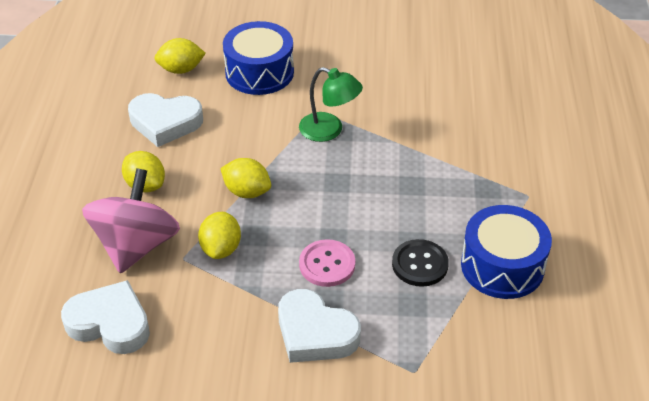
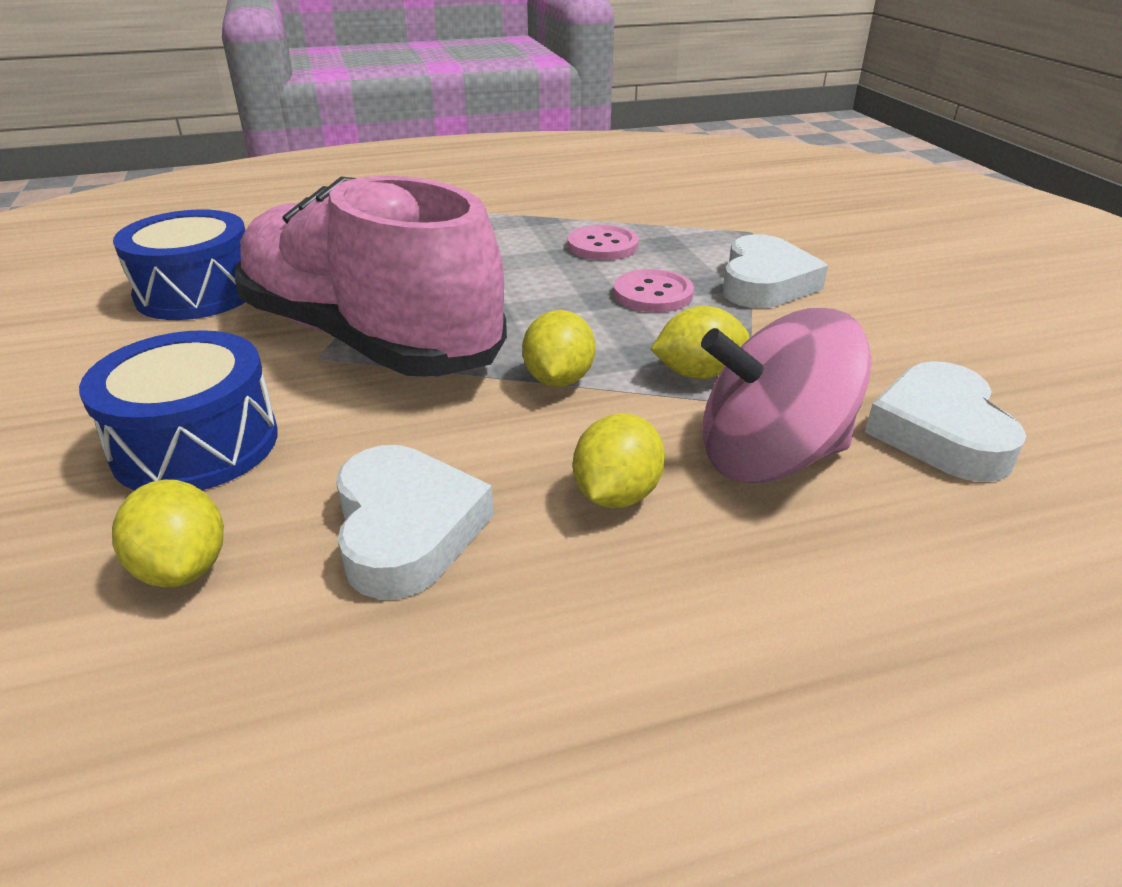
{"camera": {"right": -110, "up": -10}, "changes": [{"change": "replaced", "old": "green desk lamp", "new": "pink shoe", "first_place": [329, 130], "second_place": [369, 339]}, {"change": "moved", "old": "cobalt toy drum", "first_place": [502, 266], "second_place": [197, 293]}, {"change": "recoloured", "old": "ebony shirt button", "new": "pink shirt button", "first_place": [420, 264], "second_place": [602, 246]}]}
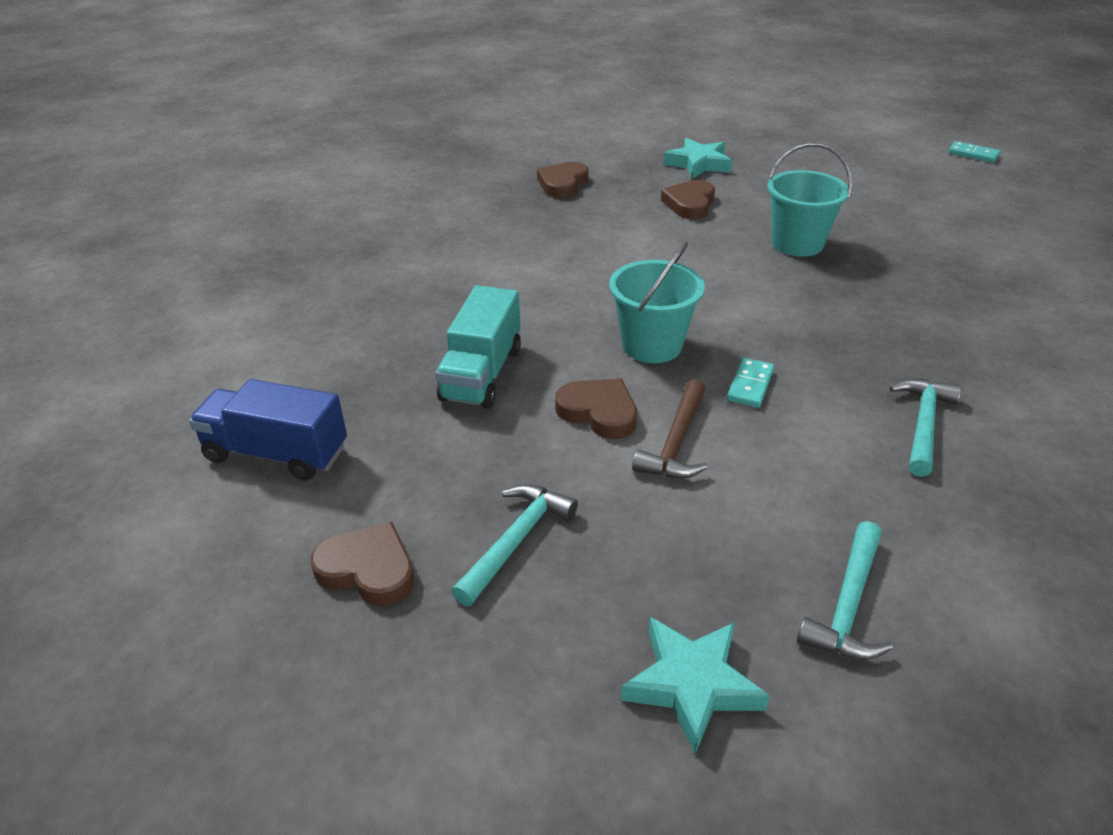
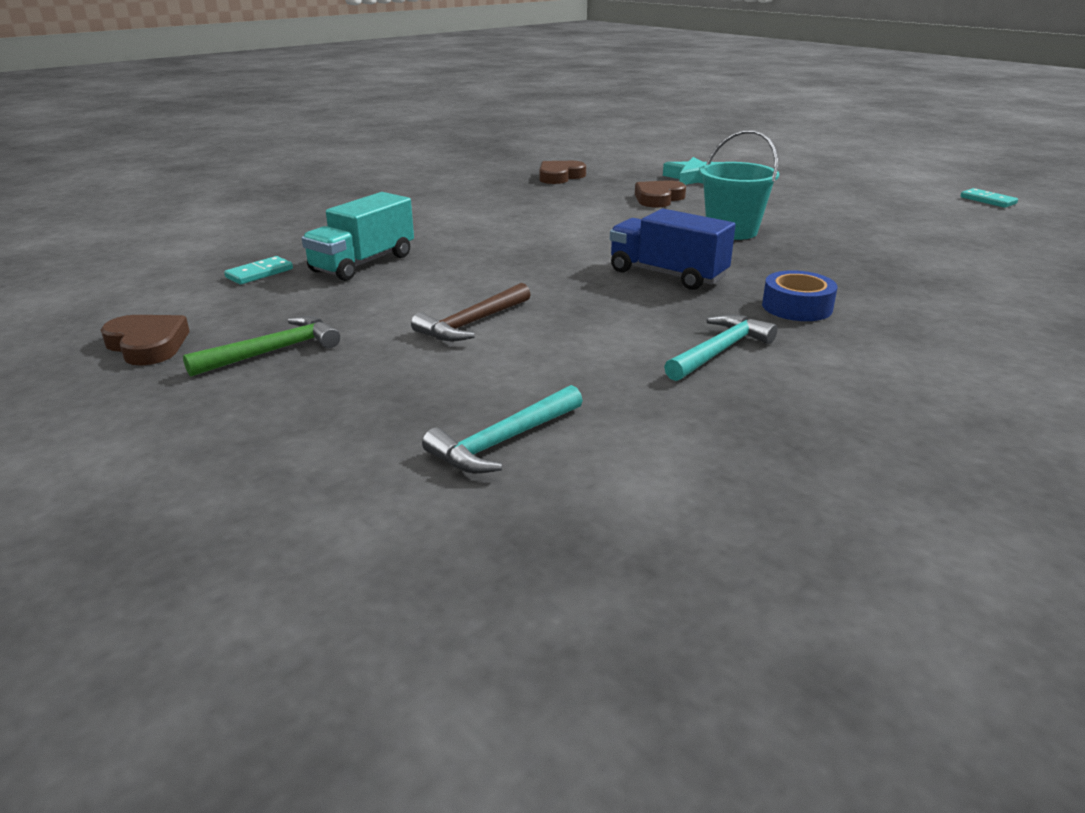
{"camera": {"right": 20, "up": -10}, "changes": [{"change": "removed", "old": "aqua pail", "first_place": [652, 345]}, {"change": "moved", "old": "aqua domino tile", "first_place": [750, 385], "second_place": [259, 273]}, {"change": "removed", "old": "brown love heart", "first_place": [598, 412]}, {"change": "moved", "old": "cobalt toy truck", "first_place": [276, 453], "second_place": [667, 274]}, {"change": "recoloured", "old": "aqua hammer", "new": "green hammer", "first_place": [515, 541], "second_place": [272, 351]}, {"change": "removed", "old": "aqua star", "first_place": [692, 685]}, {"change": "added", "new": "cobalt roll of tape", "second_place": [797, 307]}]}
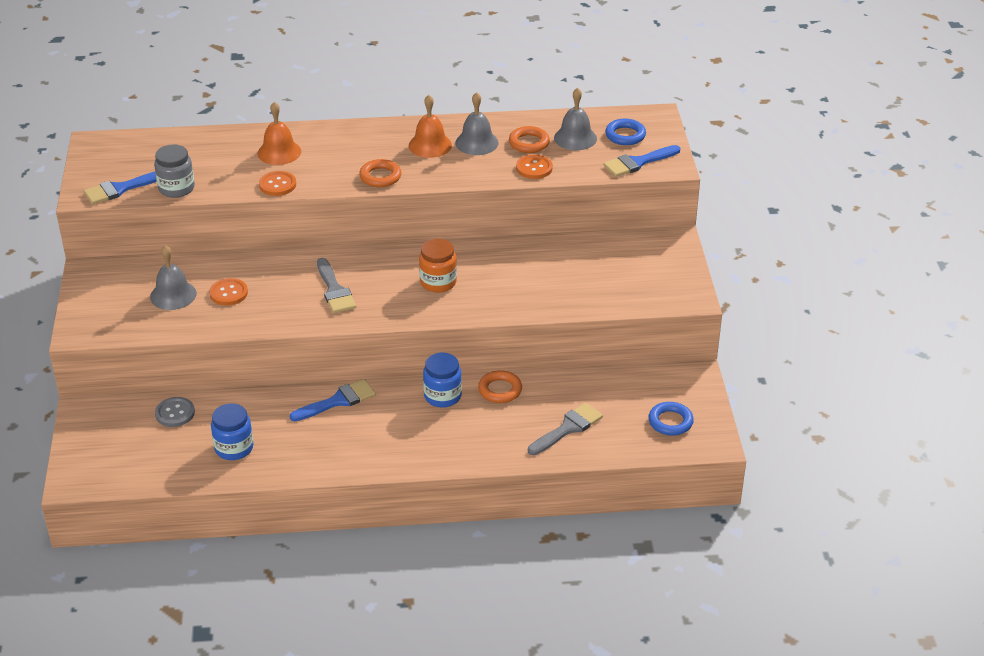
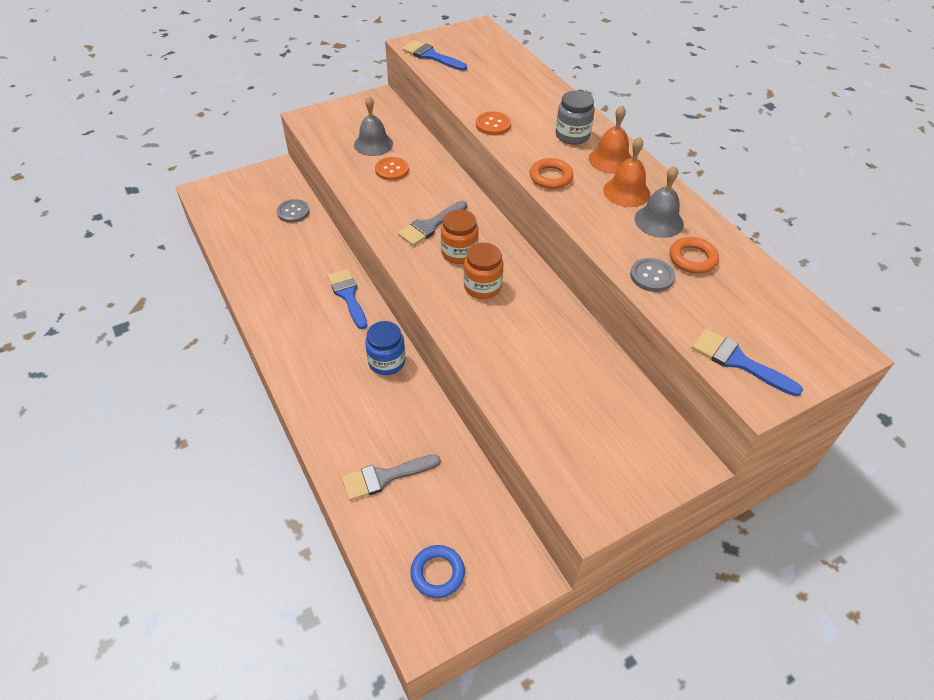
{"camera": {"right": 65, "up": 10}, "changes": [{"change": "removed", "old": "grey bell", "first_place": [575, 138]}, {"change": "moved", "old": "orange bell", "first_place": [279, 152], "second_place": [611, 160]}, {"change": "removed", "old": "cobalt ring", "first_place": [625, 135]}, {"change": "moved", "old": "grey jam jar", "first_place": [176, 188], "second_place": [572, 136]}, {"change": "recoloured", "old": "orange shirt button", "new": "grey shirt button", "first_place": [534, 168], "second_place": [651, 276]}, {"change": "removed", "old": "orange ring", "first_place": [500, 390]}, {"change": "turned", "old": "cobalt paintbrush", "first_place": [338, 401], "second_place": [348, 295], "degrees": -150}, {"change": "removed", "old": "cobalt jam jar", "first_place": [234, 448]}, {"change": "turned", "old": "grey paintbrush", "first_place": [568, 428], "second_place": [384, 477], "degrees": 135}, {"change": "added", "new": "orange jam jar", "second_place": [459, 253]}]}
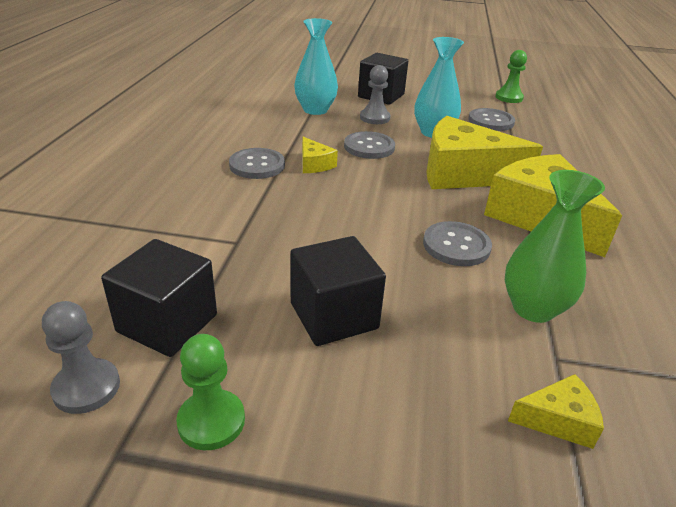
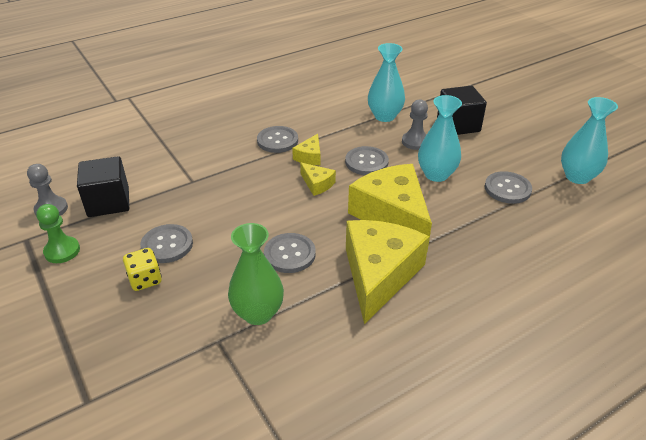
{"camera": {"right": 50, "up": 5}, "changes": [{"change": "replaced", "old": "green chess pawn", "new": "aqua tall vase", "first_place": [509, 98], "second_place": [577, 177]}, {"change": "replaced", "old": "ebony solid cube", "new": "grey shirt button", "first_place": [334, 316], "second_place": [167, 245]}, {"change": "moved", "old": "bright yellow cheese wedge", "first_place": [558, 420], "second_place": [317, 184]}, {"change": "added", "new": "bright yellow game die", "second_place": [145, 280]}]}
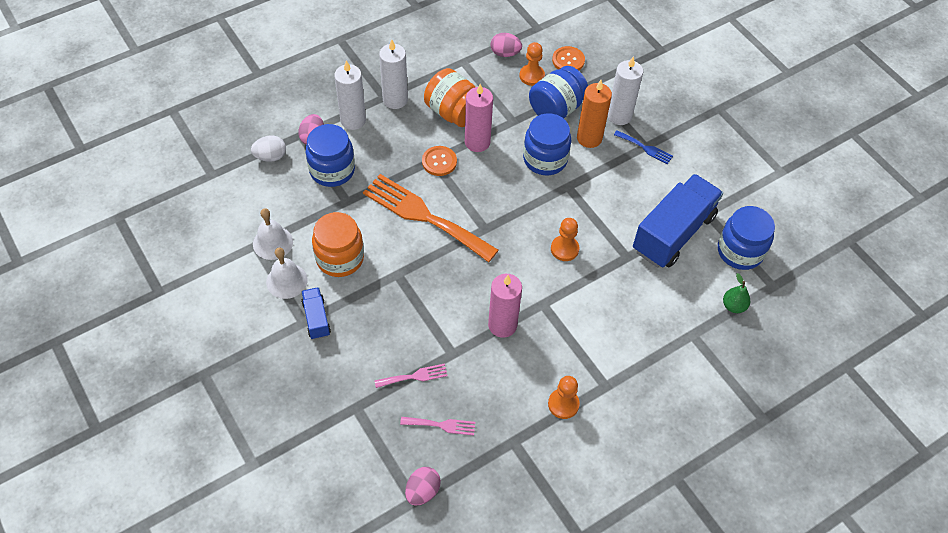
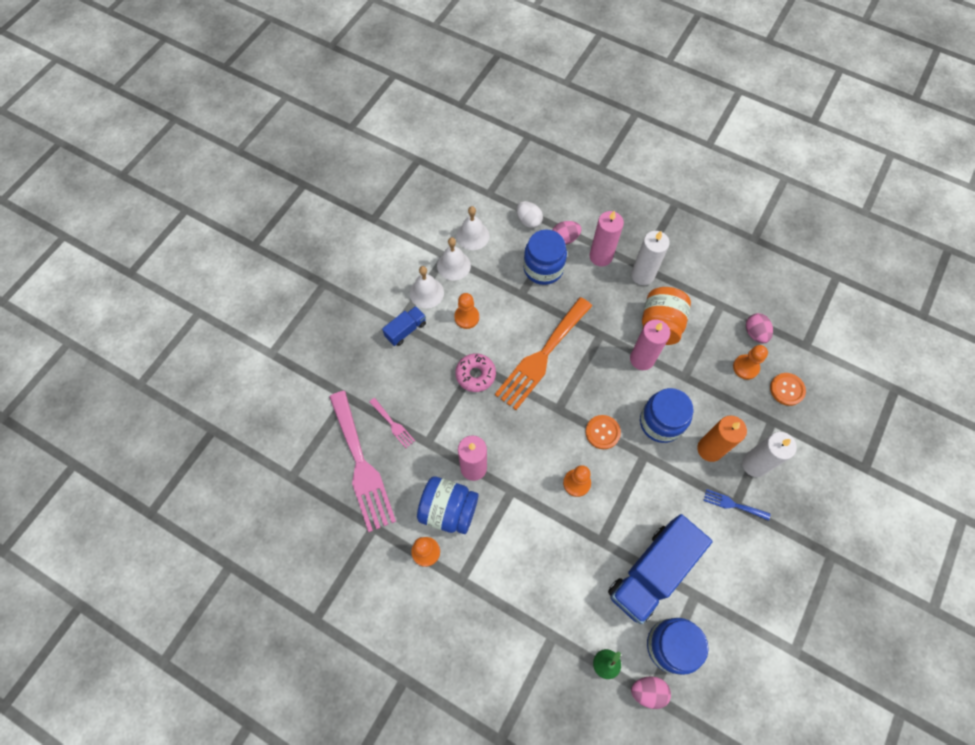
{"camera": {"right": 65, "up": 10}, "changes": [{"change": "recoloured", "old": "pure white candle", "new": "pink candle", "first_place": [353, 120], "second_place": [600, 256]}, {"change": "moved", "old": "cobalt jam jar", "first_place": [556, 109], "second_place": [448, 510]}, {"change": "turned", "old": "cobalt table fork", "first_place": [645, 148], "second_place": [733, 504], "degrees": 105}, {"change": "moved", "old": "orange shirt button", "first_place": [439, 162], "second_place": [602, 432]}, {"change": "turned", "old": "orange table fork", "first_place": [424, 216], "second_place": [542, 356], "degrees": -150}, {"change": "turned", "old": "cobalt toy truck", "first_place": [673, 233], "second_place": [652, 572], "degrees": 120}, {"change": "replaced", "old": "orange jam jar", "new": "orange chess pawn", "first_place": [340, 258], "second_place": [466, 317]}, {"change": "resized", "old": "pink table fork", "first_place": [441, 425], "second_place": [361, 465], "factor": 2.3}, {"change": "moved", "old": "pink egg shape", "first_place": [422, 491], "second_place": [648, 691]}, {"change": "added", "new": "pure white bell", "second_place": [472, 235]}, {"change": "added", "new": "pink donut", "second_place": [475, 375]}]}
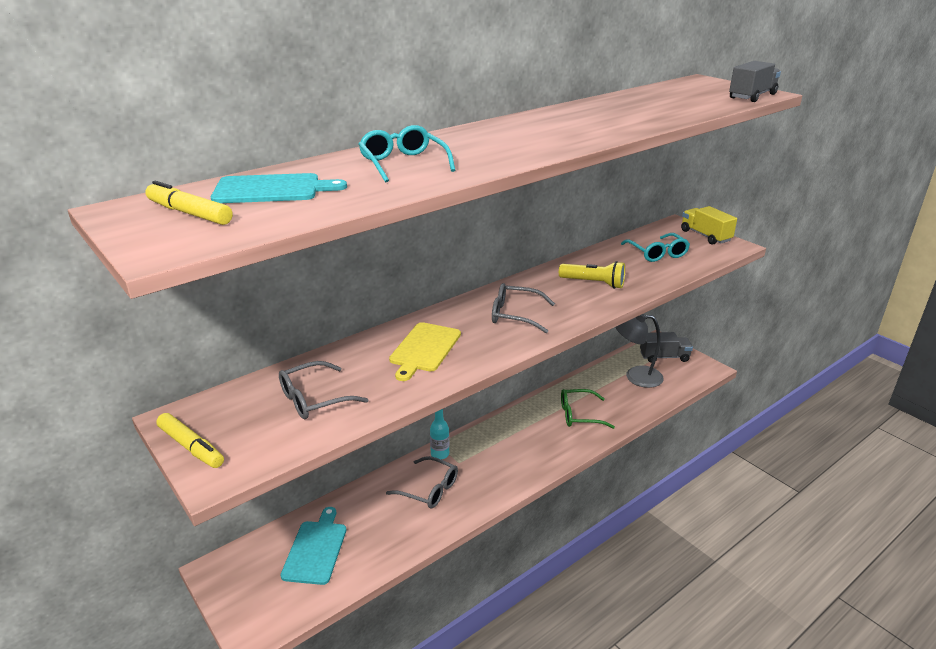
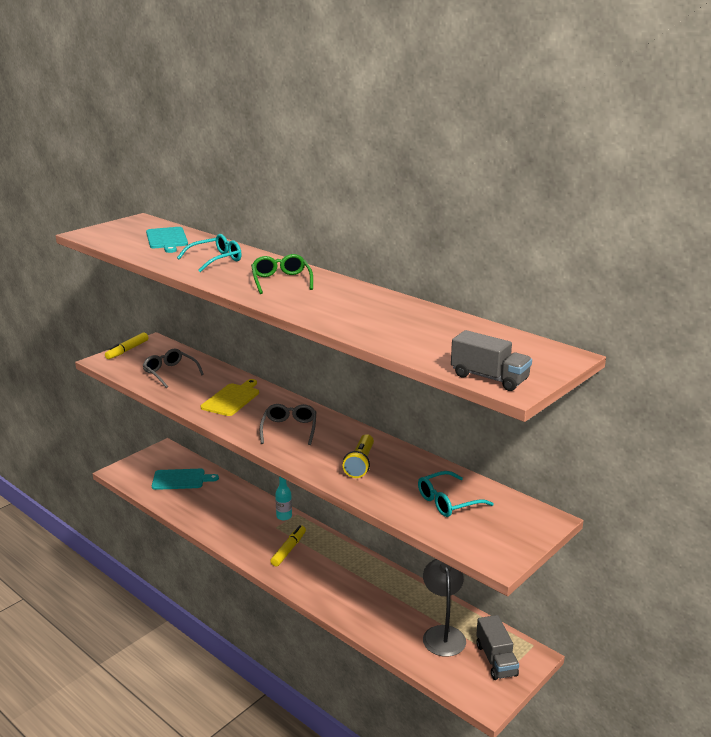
{"camera": {"right": 80, "up": -5}, "changes": [{"change": "moved", "old": "bright yellow marker pen", "first_place": [189, 213], "second_place": [289, 549]}, {"change": "removed", "old": "bright yellow toy truck", "first_place": [705, 236]}, {"change": "turned", "old": "bright yellow chopping board", "first_place": [424, 349], "second_place": [232, 399], "degrees": 105}, {"change": "moved", "old": "green eyeglasses", "first_place": [580, 415], "second_place": [281, 281]}, {"change": "removed", "old": "grey eyeglasses", "first_place": [429, 489]}]}
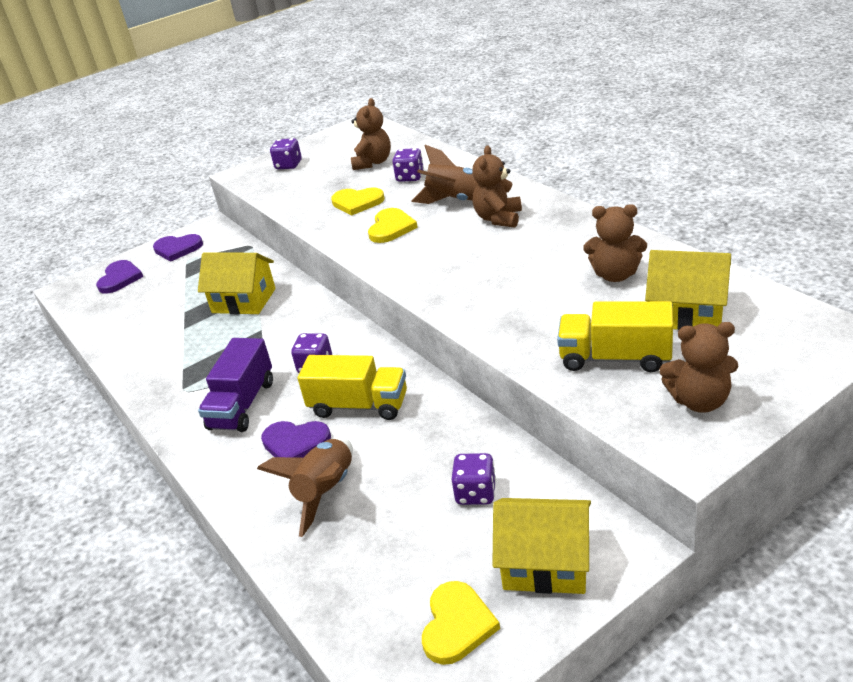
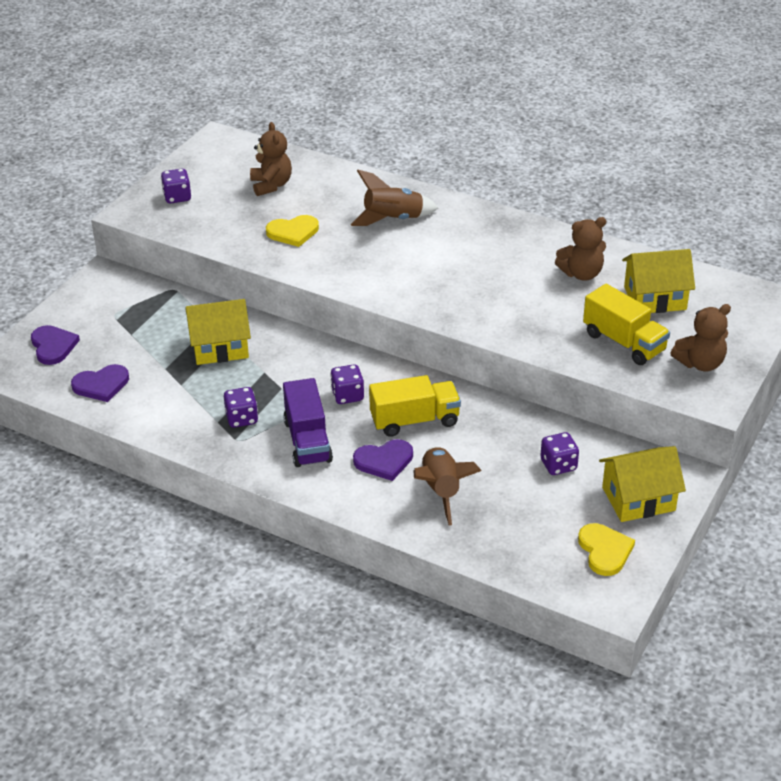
{"camera": {"right": -30, "up": 5}, "changes": [{"change": "removed", "old": "brown stuffed bear", "first_place": [498, 218]}, {"change": "moved", "old": "violet game die", "first_place": [410, 177], "second_place": [242, 418]}, {"change": "removed", "old": "bright yellow love heart", "first_place": [391, 228]}, {"change": "moved", "old": "violet love heart", "first_place": [177, 249], "second_place": [101, 385]}, {"change": "turned", "old": "bright yellow toy truck", "first_place": [615, 358], "second_place": [624, 342], "degrees": -120}]}
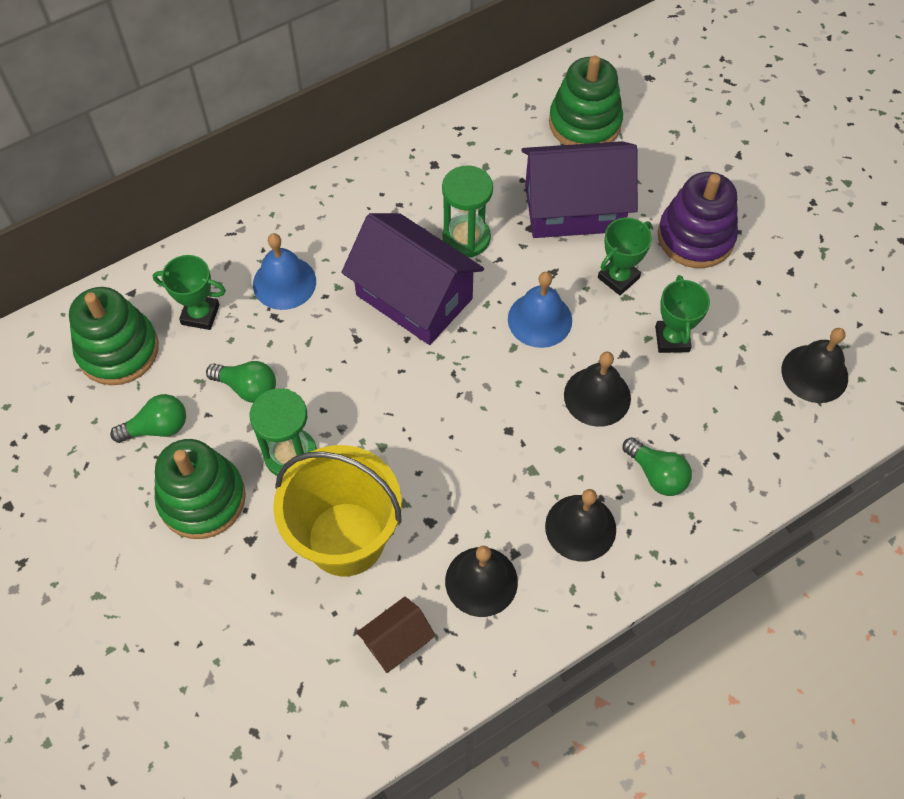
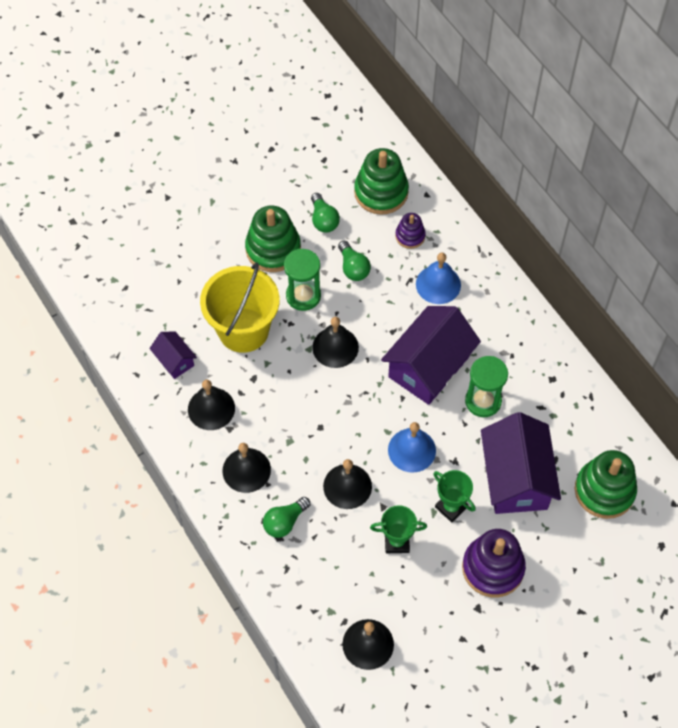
{"camera": {"right": 90, "up": 0}, "changes": [{"change": "replaced", "old": "green prize cup", "new": "violet stacking rings", "first_place": [200, 314], "second_place": [410, 236]}, {"change": "turned", "old": "green lightbulb", "first_place": [247, 388], "second_place": [353, 268], "degrees": -45}, {"change": "recoloured", "old": "brown toy house", "new": "violet toy house", "first_place": [397, 641], "second_place": [174, 360]}, {"change": "added", "new": "ebony bell", "second_place": [335, 347]}]}
